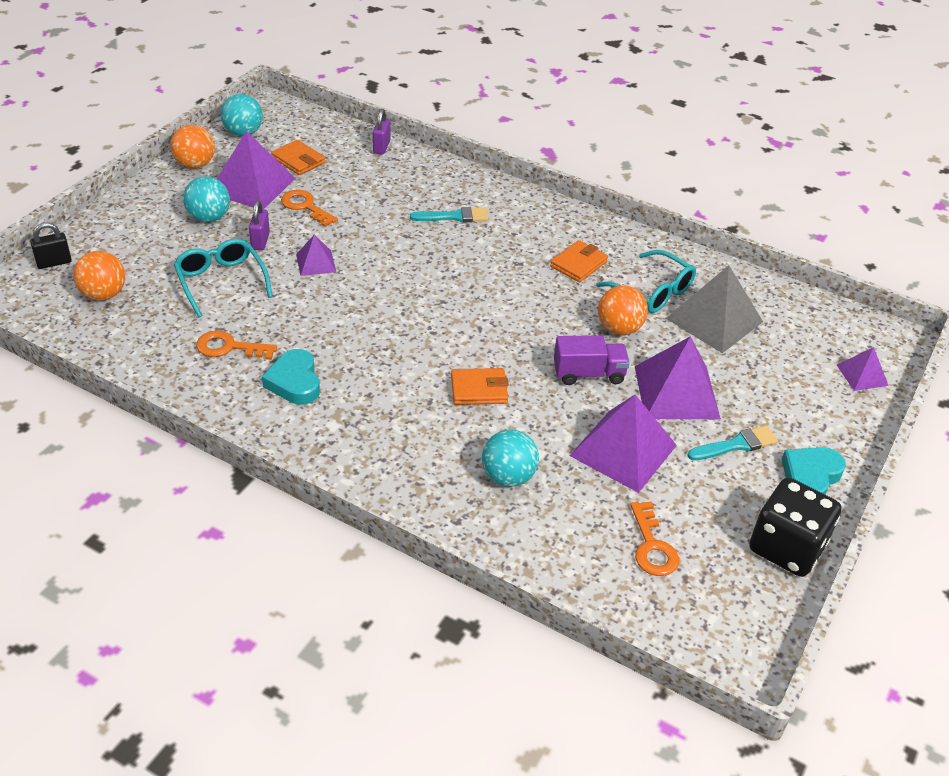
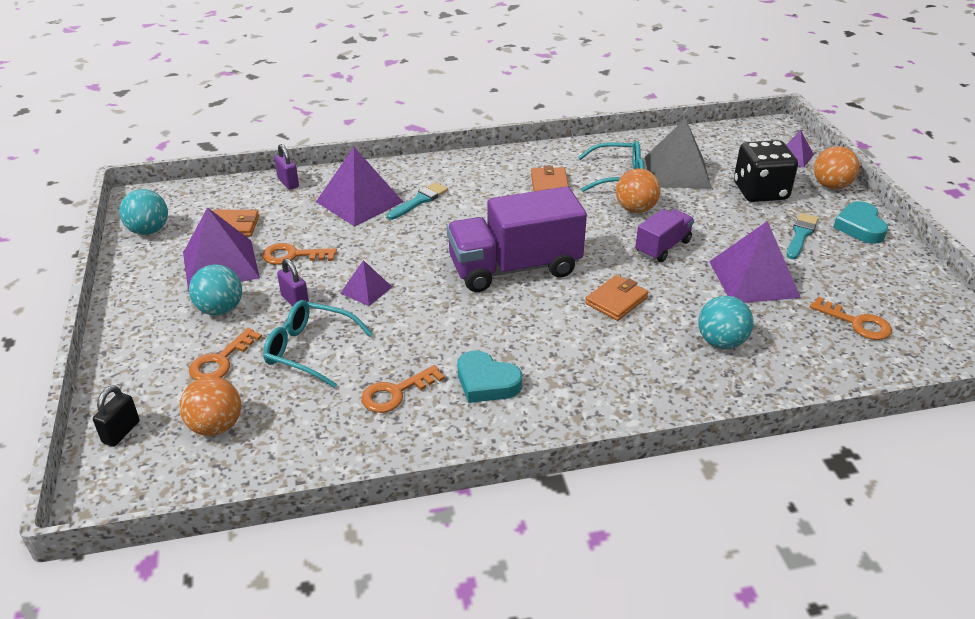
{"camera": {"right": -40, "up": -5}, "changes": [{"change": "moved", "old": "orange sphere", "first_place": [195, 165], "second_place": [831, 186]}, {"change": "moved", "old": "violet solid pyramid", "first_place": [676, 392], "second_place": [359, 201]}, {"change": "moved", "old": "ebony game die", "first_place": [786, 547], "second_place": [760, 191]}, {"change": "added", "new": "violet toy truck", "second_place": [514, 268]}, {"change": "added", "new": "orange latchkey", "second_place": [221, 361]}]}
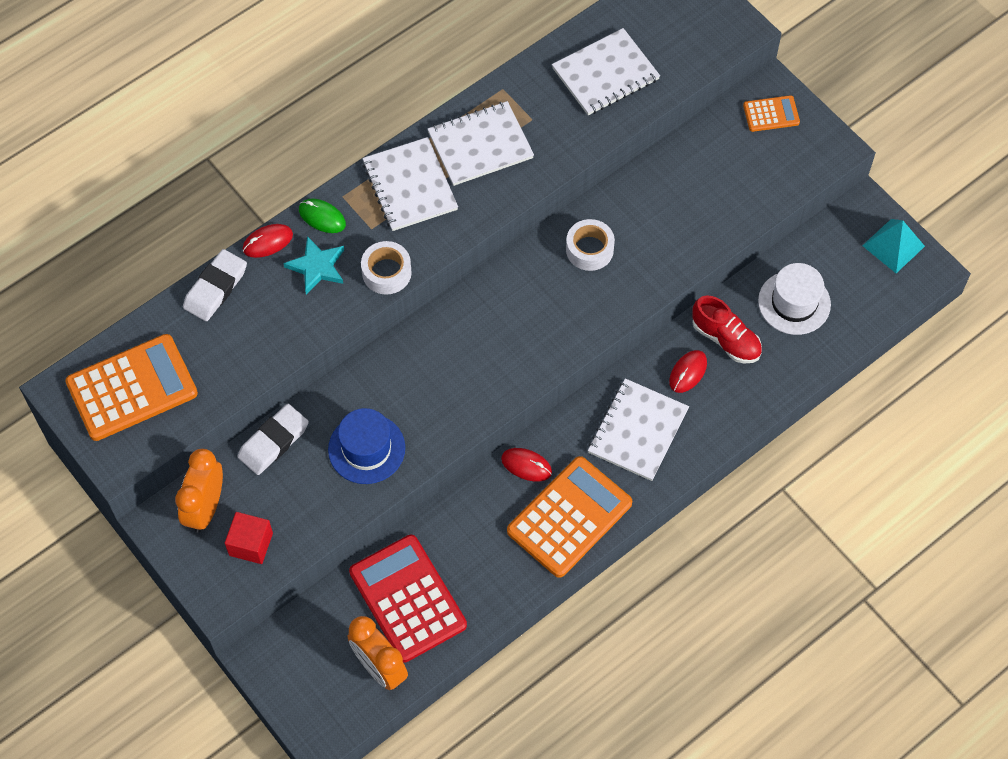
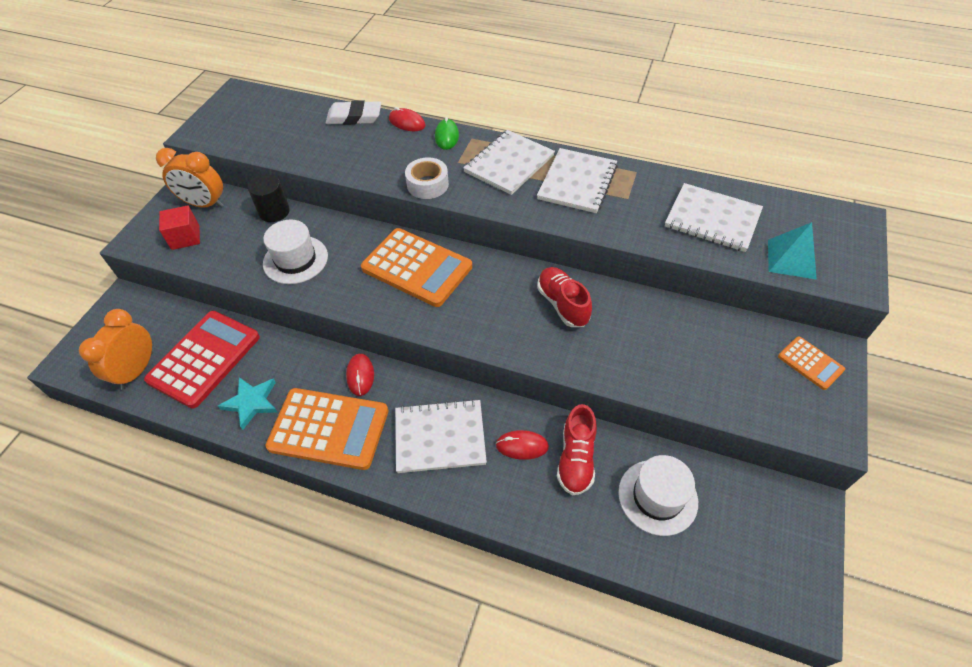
{"camera": {"right": 60, "up": -10}, "changes": [{"change": "turned", "old": "pure white exercise book", "first_place": [480, 145], "second_place": [577, 182], "degrees": 75}, {"change": "replaced", "old": "pure white roll of tape", "new": "scarlet shoe", "first_place": [589, 249], "second_place": [562, 304]}, {"change": "moved", "old": "aqua solid pyramid", "first_place": [893, 246], "second_place": [791, 259]}, {"change": "moved", "old": "aqua star", "first_place": [317, 267], "second_place": [251, 402]}, {"change": "moved", "old": "orange adding machine", "first_place": [132, 388], "second_place": [417, 268]}, {"change": "replaced", "old": "pure white eraser", "new": "ebony solid cylinder", "first_place": [273, 441], "second_place": [274, 212]}, {"change": "recoloured", "old": "cobalt tall hat", "new": "pure white tall hat", "first_place": [366, 448], "second_place": [295, 260]}, {"change": "turned", "old": "orange bedside clock", "first_place": [205, 508], "second_place": [204, 204], "degrees": -150}]}
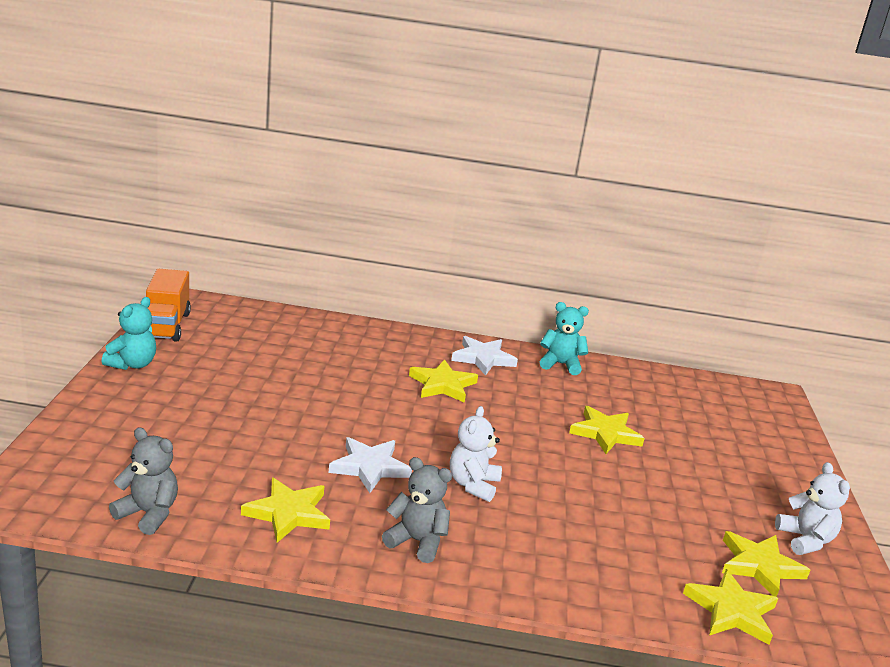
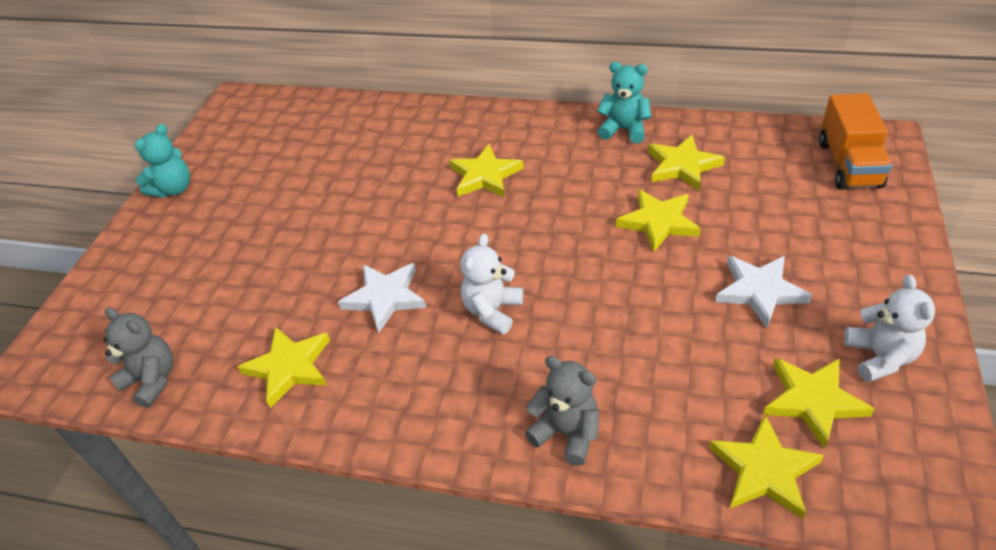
{"camera": {"right": 15, "up": 20}, "changes": [{"change": "moved", "old": "orange toy truck", "first_place": [166, 325], "second_place": [848, 164]}, {"change": "moved", "old": "pure white star", "first_place": [483, 358], "second_place": [759, 291]}, {"change": "moved", "old": "grey stuffed bear", "first_place": [417, 541], "second_place": [566, 433]}, {"change": "added", "new": "bright yellow star", "second_place": [682, 166]}]}
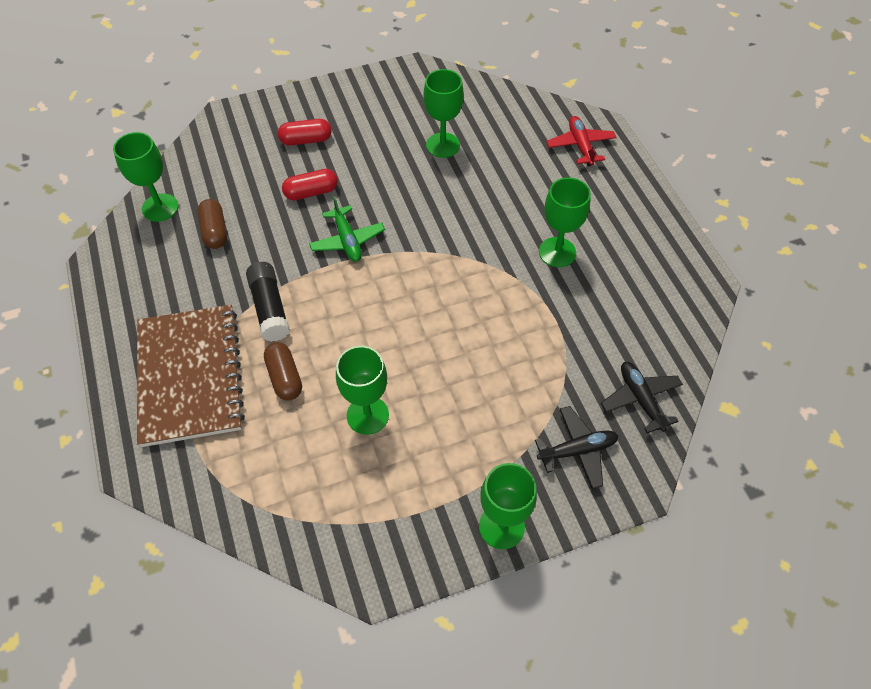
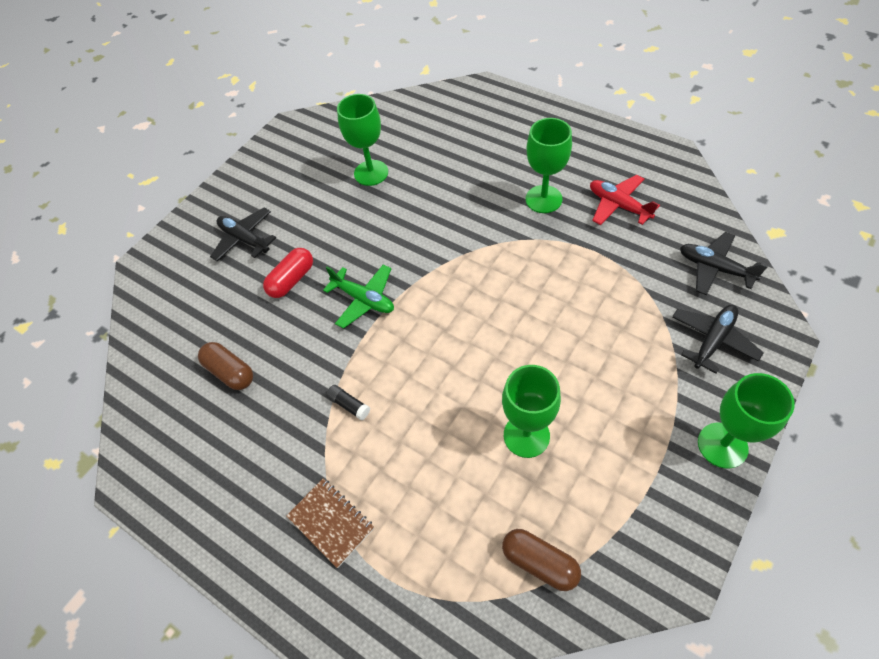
{"camera": {"right": -30, "up": 0}, "changes": [{"change": "moved", "old": "scarlet toy plane", "first_place": [580, 146], "second_place": [618, 205]}, {"change": "replaced", "old": "scarlet pill", "new": "ebony toy plane", "first_place": [306, 140], "second_place": [245, 239]}, {"change": "removed", "old": "green wine glass", "first_place": [160, 207]}, {"change": "resized", "old": "ebony glue stick", "first_place": [269, 308], "second_place": [349, 405], "factor": 0.5}, {"change": "resized", "old": "brown exercise book", "first_place": [190, 376], "second_place": [331, 522], "factor": 0.45}, {"change": "moved", "old": "brown pill", "first_place": [285, 377], "second_place": [540, 562]}]}
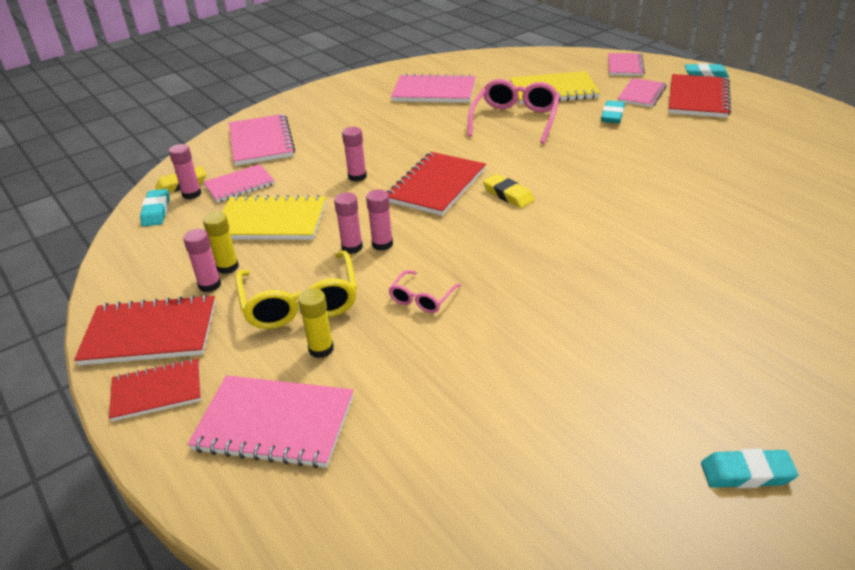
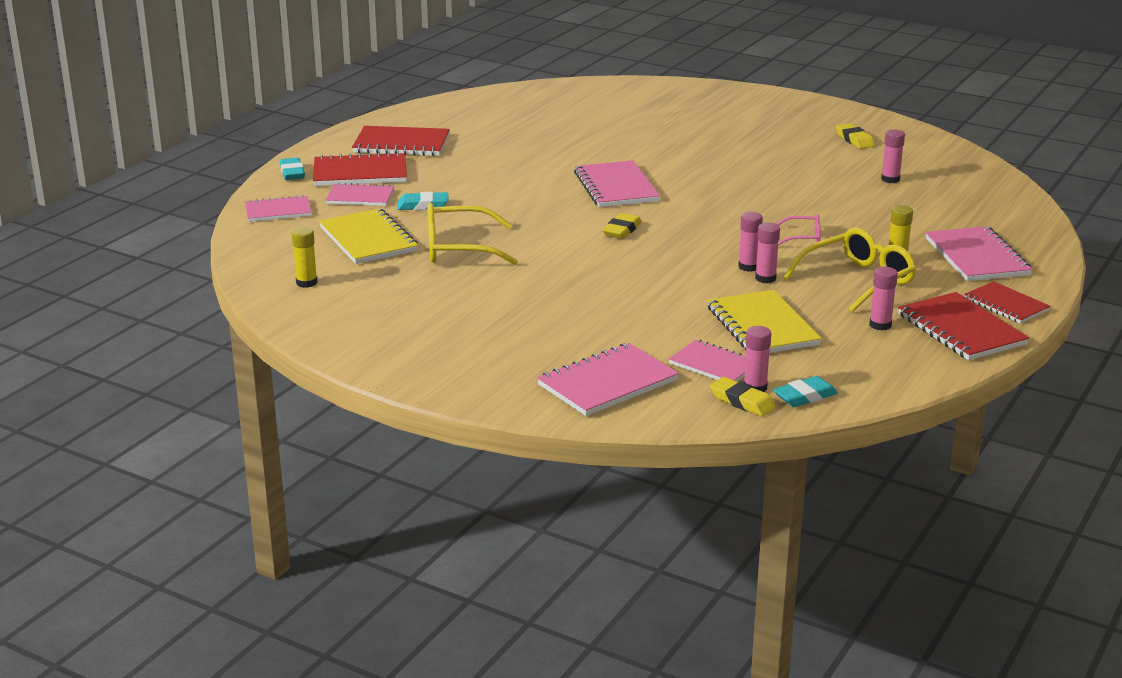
{"camera": {"right": -115, "up": -10}, "changes": [{"change": "moved", "old": "pink exercise book", "first_place": [434, 91], "second_place": [616, 187]}, {"change": "recoloured", "old": "pink eyeglasses", "new": "bright yellow eyeglasses", "first_place": [515, 119], "second_place": [458, 248]}, {"change": "moved", "old": "pink glue stick", "first_place": [357, 176], "second_place": [890, 179]}, {"change": "moved", "old": "scarlet exercise book", "first_place": [436, 186], "second_place": [401, 144]}, {"change": "moved", "old": "bright yellow glue stick", "first_place": [227, 267], "second_place": [306, 283]}, {"change": "recoloured", "old": "aqua eraser", "new": "bright yellow eraser", "first_place": [746, 473], "second_place": [854, 140]}]}
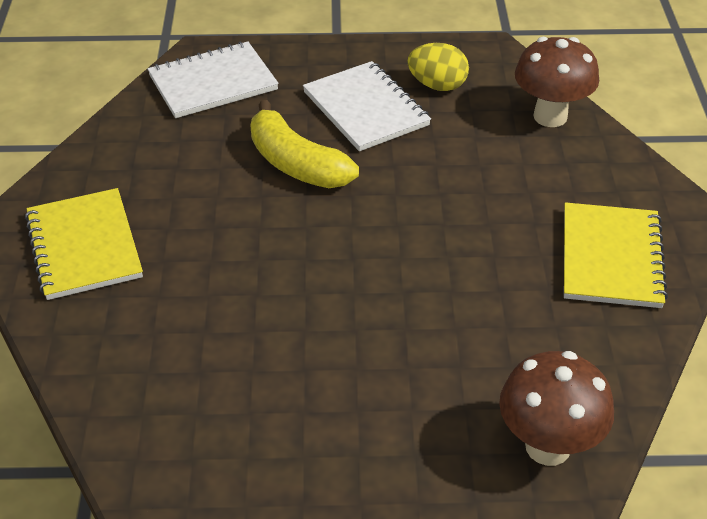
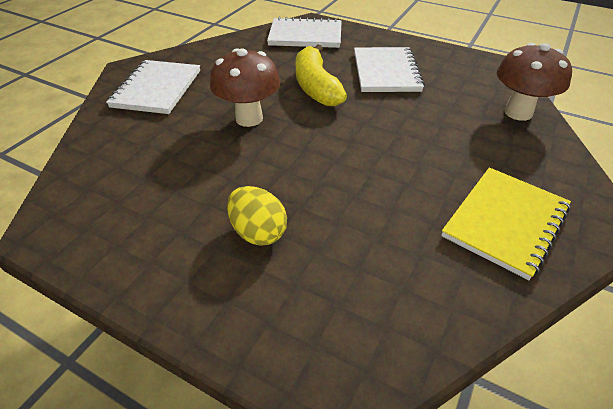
{"camera": {"right": 30, "up": 0}, "changes": [{"change": "moved", "old": "bright yellow egg shape", "first_place": [437, 85], "second_place": [258, 232]}, {"change": "recoloured", "old": "bright yellow exercise book", "new": "pure white exercise book", "first_place": [84, 246], "second_place": [157, 89]}, {"change": "moved", "old": "brown mushroom", "first_place": [548, 446], "second_place": [249, 118]}]}
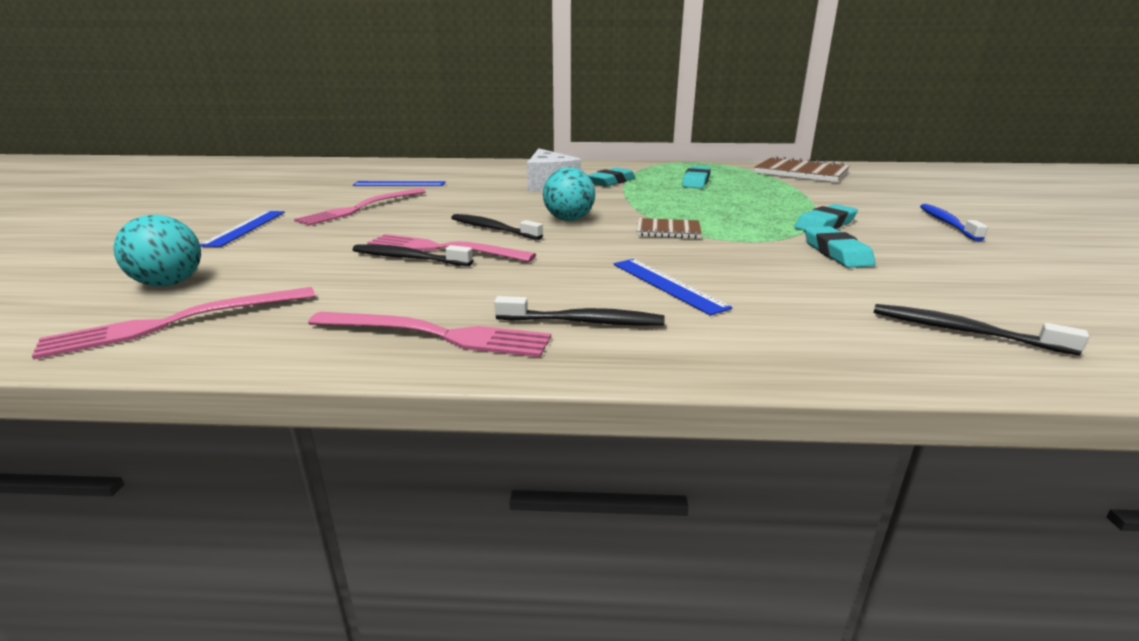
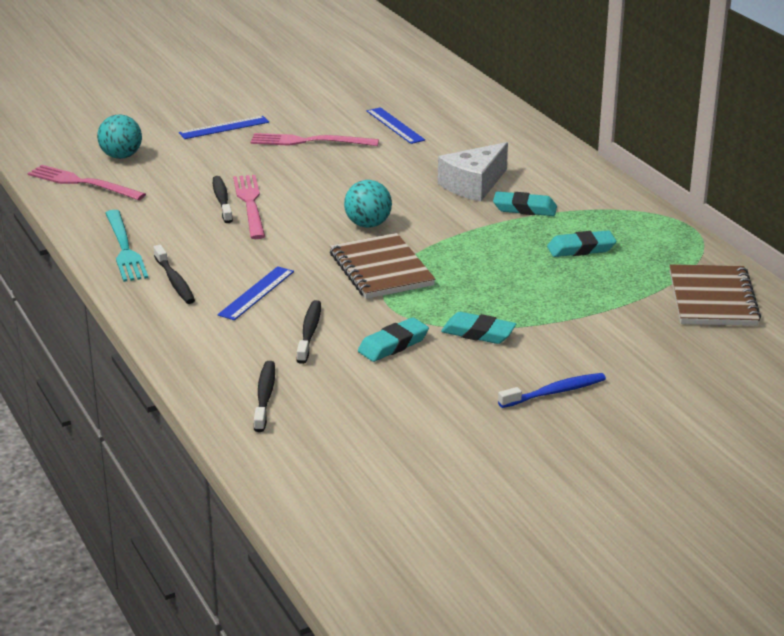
{"camera": {"right": 60, "up": 5}, "changes": [{"change": "moved", "old": "ebony dental brush", "first_place": [493, 229], "second_place": [309, 332]}, {"change": "resized", "old": "brown exercise book", "first_place": [668, 231], "second_place": [381, 269], "factor": 1.8}, {"change": "recoloured", "old": "pink table fork", "new": "aqua table fork", "first_place": [436, 335], "second_place": [124, 248]}]}
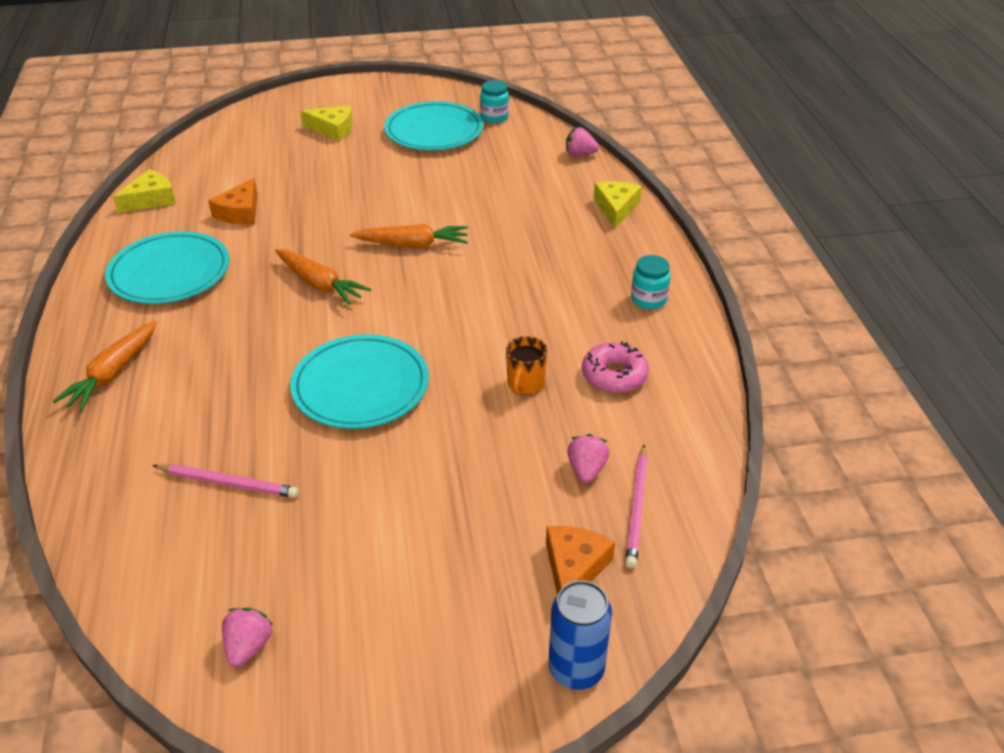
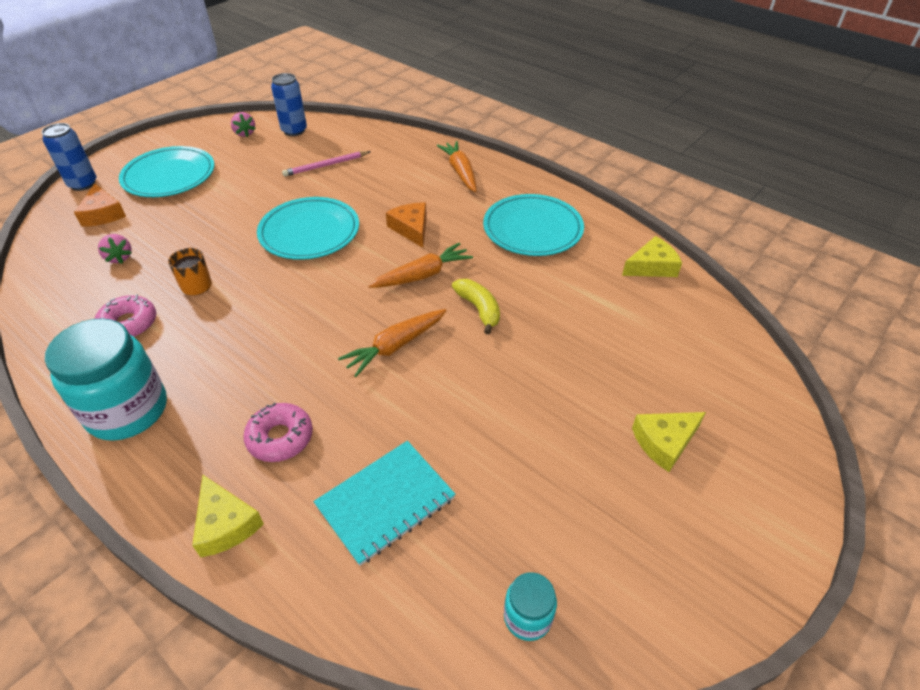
{"camera": {"right": 140, "up": 5}, "changes": [{"change": "moved", "old": "aqua plate", "first_place": [434, 131], "second_place": [169, 176]}, {"change": "removed", "old": "pink toy strawberry", "first_place": [580, 154]}, {"change": "turned", "old": "bright yellow cheese wedge", "first_place": [151, 199], "second_place": [652, 266], "degrees": -120}, {"change": "moved", "old": "orange cheese wedge", "first_place": [240, 212], "second_place": [411, 229]}, {"change": "turned", "old": "orange toy carrot", "first_place": [320, 284], "second_place": [422, 275], "degrees": 150}, {"change": "resized", "old": "aqua jam jar", "first_place": [648, 299], "second_place": [127, 410], "factor": 2.08}, {"change": "removed", "old": "pink pencil", "first_place": [637, 508]}, {"change": "added", "new": "cobalt can", "second_place": [294, 131]}, {"change": "added", "new": "bright yellow toy banana", "second_place": [479, 309]}, {"change": "added", "new": "pink donut", "second_place": [280, 438]}, {"change": "added", "new": "aqua exercise book", "second_place": [385, 502]}]}
